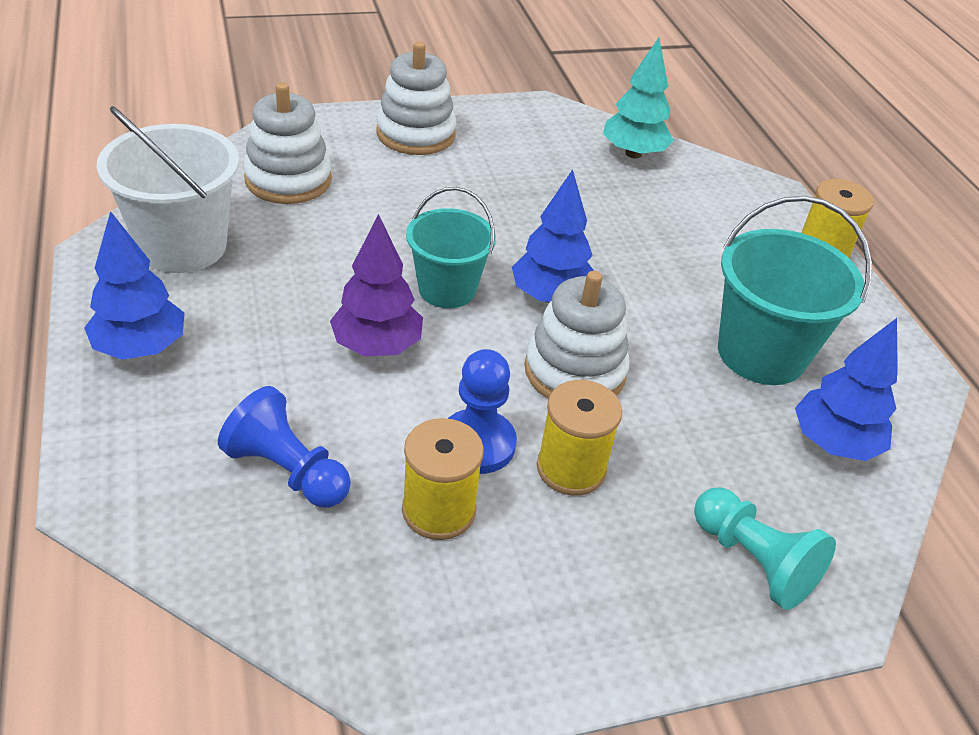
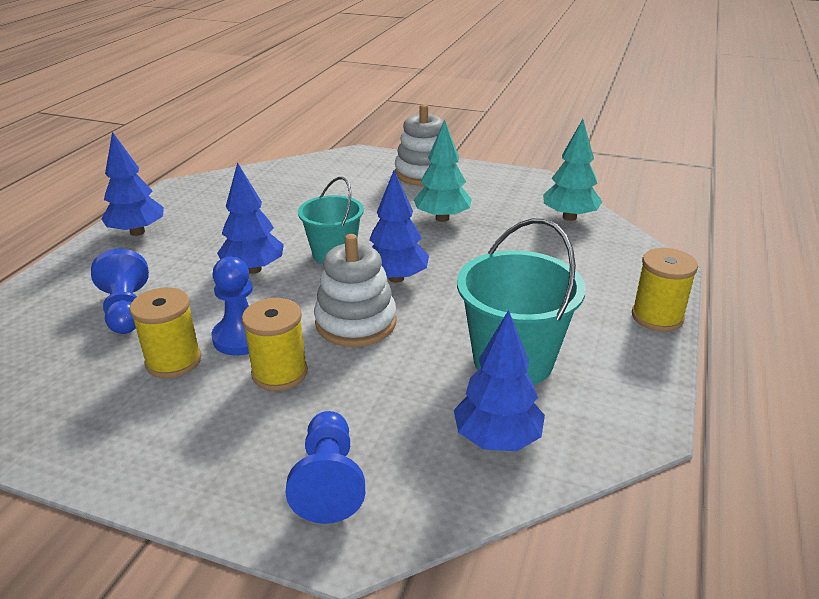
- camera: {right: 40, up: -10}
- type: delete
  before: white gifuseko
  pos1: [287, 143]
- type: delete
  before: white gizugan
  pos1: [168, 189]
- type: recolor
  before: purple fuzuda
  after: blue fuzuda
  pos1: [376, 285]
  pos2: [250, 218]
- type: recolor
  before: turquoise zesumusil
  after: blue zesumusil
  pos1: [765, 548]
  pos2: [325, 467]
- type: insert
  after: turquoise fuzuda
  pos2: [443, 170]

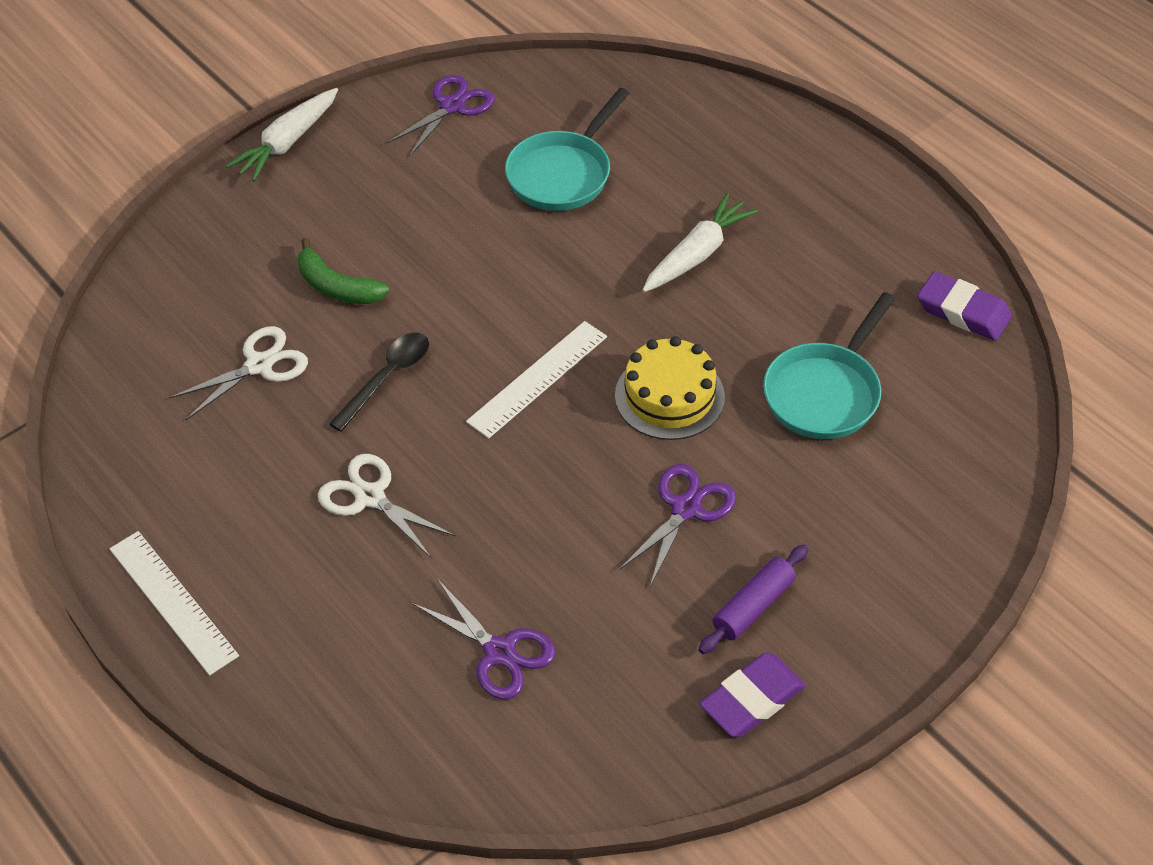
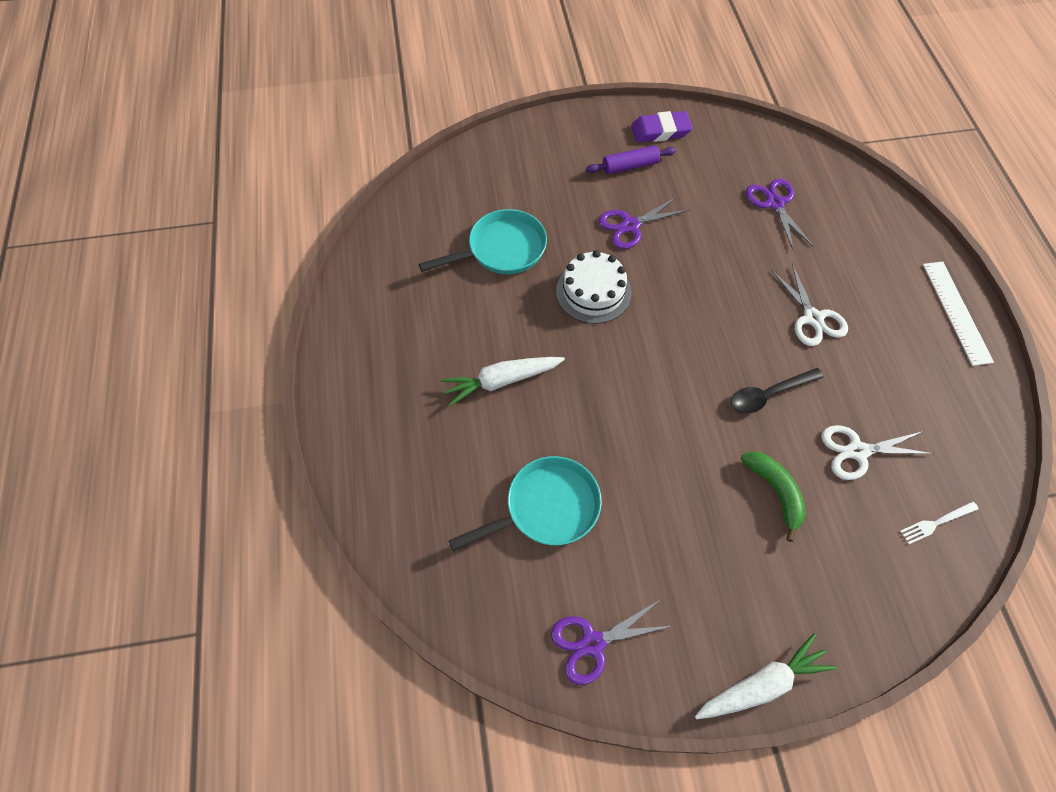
- camera: {right: -150, up: 10}
- type: delete
  before: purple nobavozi
  pos1: [964, 306]
- type: delete
  before: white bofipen
  pos1: [536, 380]
- type: recolor
  before: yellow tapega
  after: white tapega
  pos1: [670, 388]
  pos2: [594, 287]
- type: insert
  after: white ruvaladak
  pos2: [939, 522]

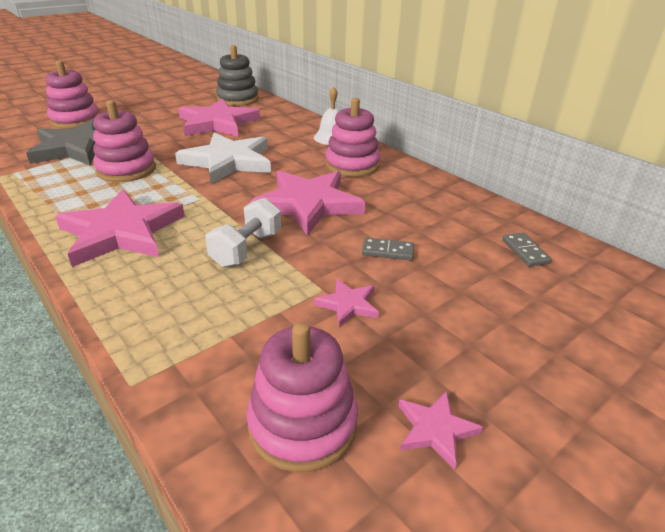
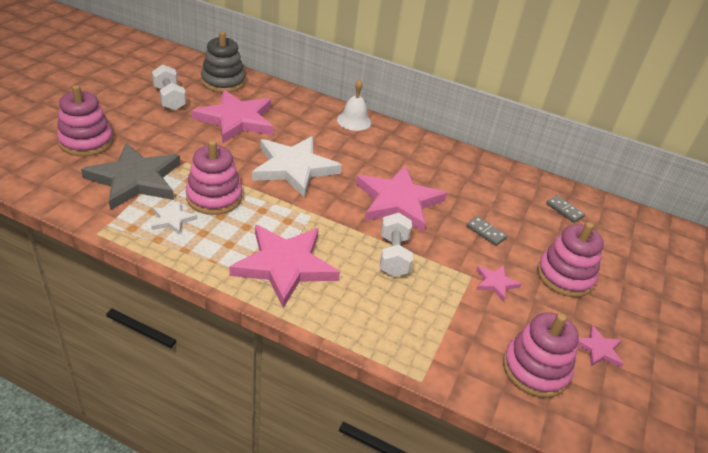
- camera: {right: -30, up: 5}
- type: move
  before: pink gifuseko
  pos1: [352, 137]
  pos2: [570, 259]
- type: rotate
  before: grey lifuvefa
  pos1: [388, 249]
  pos2: [486, 231]
  turn: 60
- type: insert
  after: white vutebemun
  pos2: [169, 88]
- type: insert
  after: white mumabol
  pos2: [174, 218]

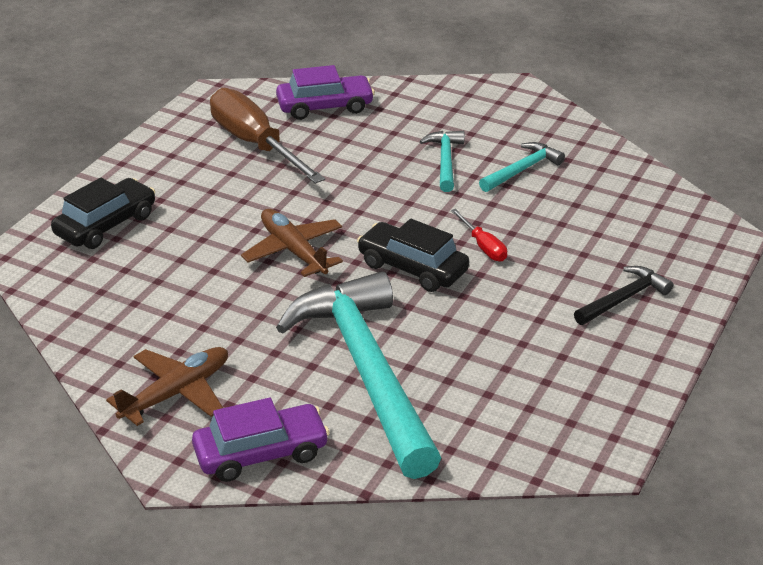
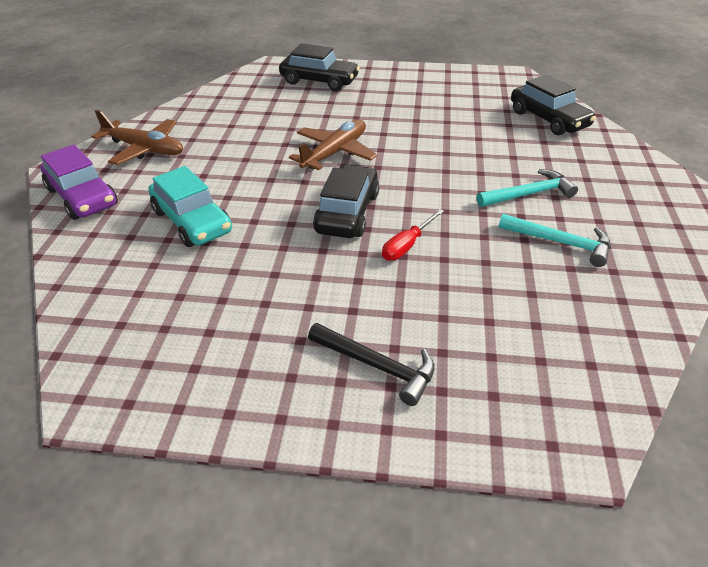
- camera: {right: 70, up: 5}
- type: recolor
  before: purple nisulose
  after: black nisulose
  pos1: [325, 92]
  pos2: [553, 105]
- type: delete
  before: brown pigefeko
  pos1: [267, 136]
- type: replace
  before: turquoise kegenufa
  after: turquoise nisulose
  pos1: [358, 375]
  pos2: [190, 206]

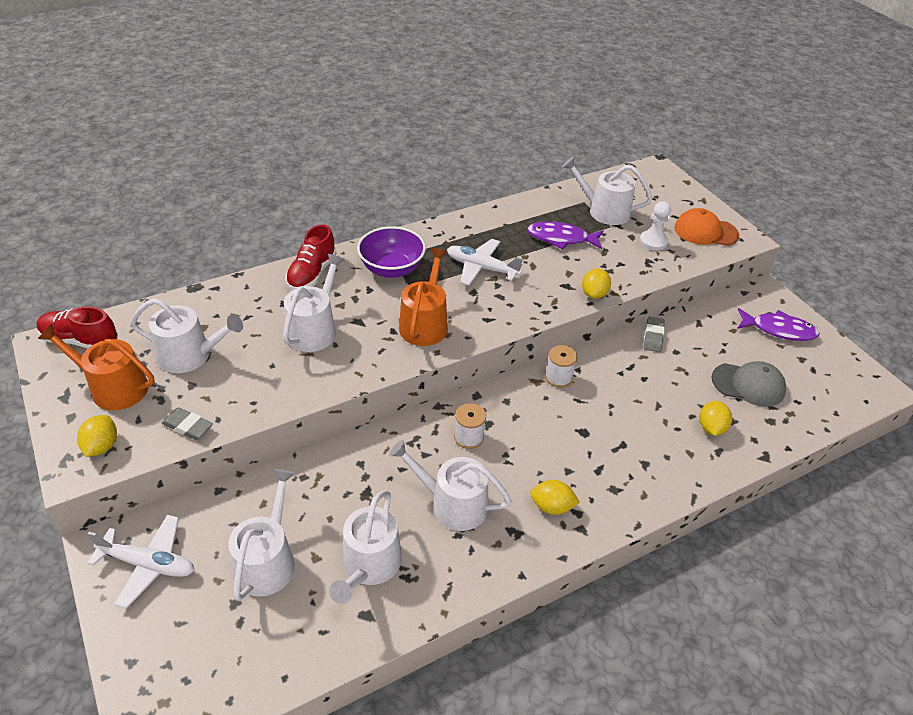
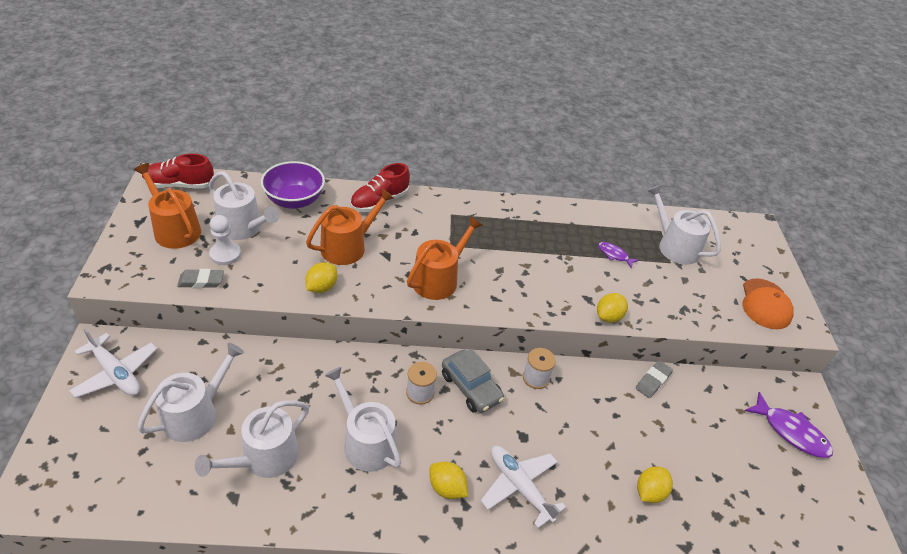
- camera: {right: 25, up: 0}
- type: move
  before: white zesumusil
  pos1: [655, 226]
  pos2: [225, 240]
- type: rotate
  before: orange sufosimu
  pos1: [706, 227]
  pos2: [768, 303]
  turn: -120
- type: resize
  before: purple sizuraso
  pos1: [565, 235]
  pos2: [618, 255]
  scale: 0.56
- type: move
  before: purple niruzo
  pos1: [391, 252]
  pos2: [293, 185]
- type: move
  before: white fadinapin
  pos1: [485, 262]
  pos2: [523, 487]
- type: recolor
  before: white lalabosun
  after: orange lalabosun
  pos1: [313, 303]
  pos2: [350, 226]
- type: rotate
  before: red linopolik
  pos1: [77, 327]
  pos2: [178, 171]
  turn: -45
- type: delete
  before: grey sufosimu
  pos1: [749, 384]
- type: rotate
  before: grey nobavozi
  pos1: [187, 423]
  pos2: [200, 278]
  turn: -60
- type: move
  before: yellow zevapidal
  pos1: [97, 436]
  pos2: [321, 277]
- type: insert
  after: grey nisulose
  pos2: [473, 381]

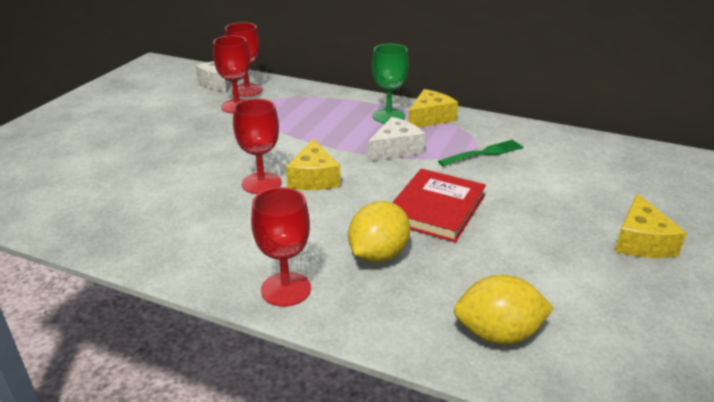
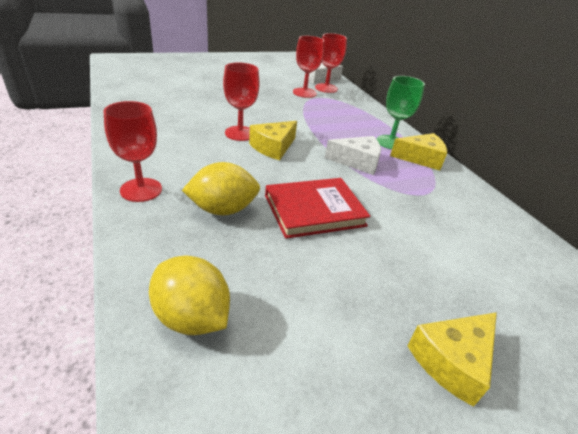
- camera: {right: 40, up: 5}
- type: delete
  before: green ruvaladak
  pos1: [480, 153]

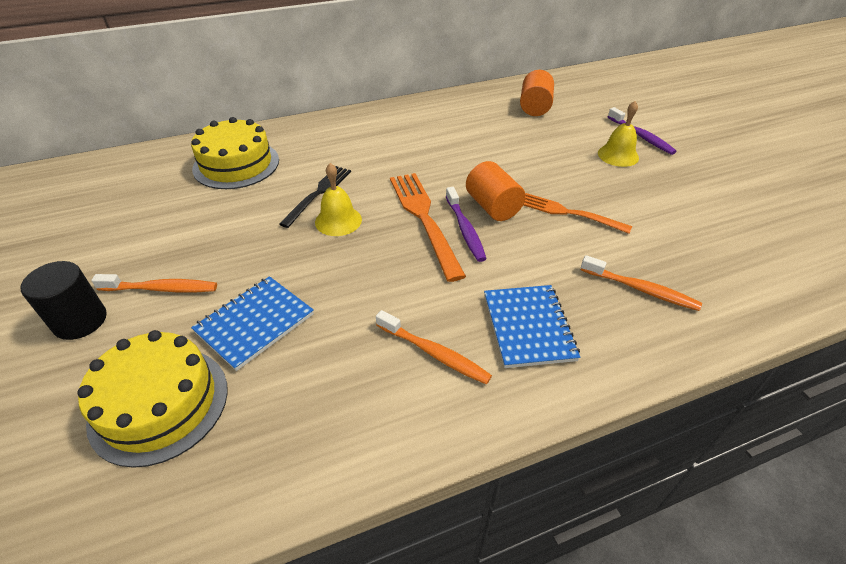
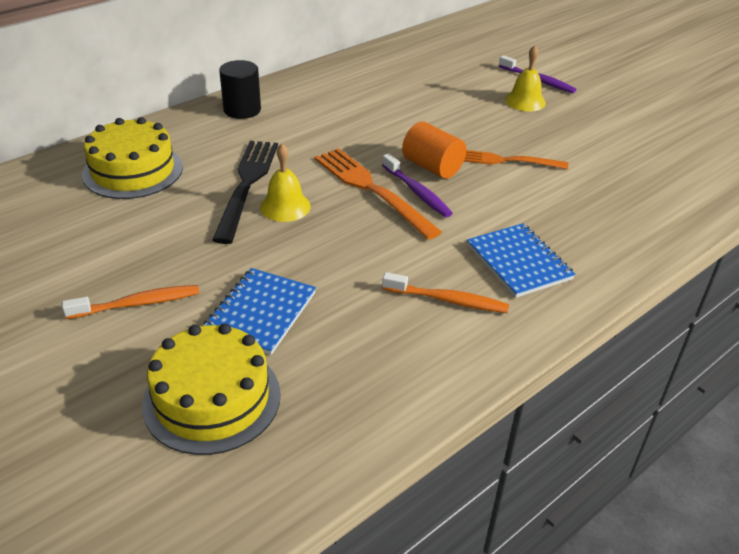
- camera: {right: -20, up: -5}
- type: delete
  before: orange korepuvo
  pos1: [537, 93]
- type: resize
  before: black ruvaladak
  pos1: [315, 197]
  pos2: [245, 192]
  scale: 1.5
- type: delete
  before: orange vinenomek
  pos1: [641, 283]
- type: move
  before: black korepuvo
  pos1: [64, 300]
  pos2: [240, 89]

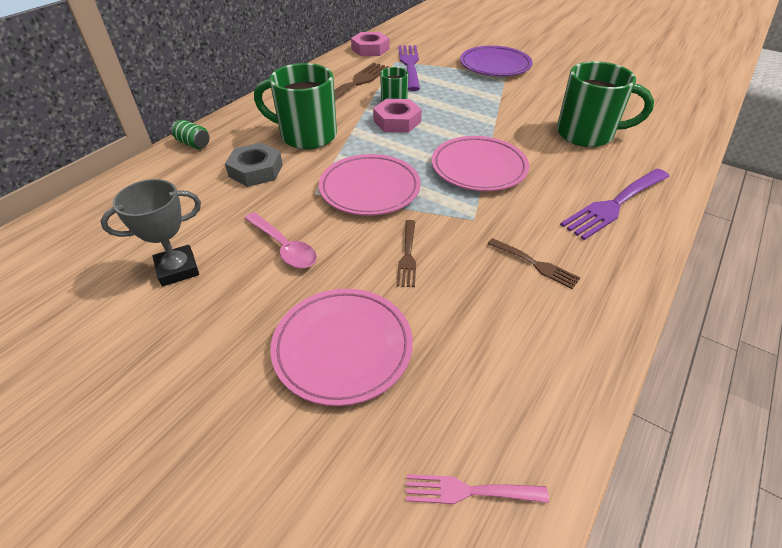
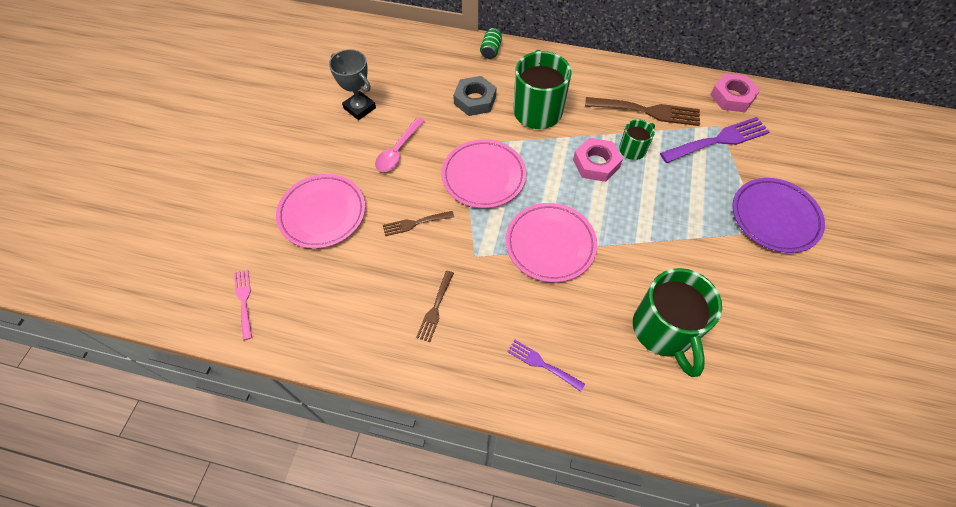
- camera: {right: 70, up: 15}
- type: resize
  before: purple ruvaladak
  pos1: [615, 204]
  pos2: [546, 366]
  scale: 0.55

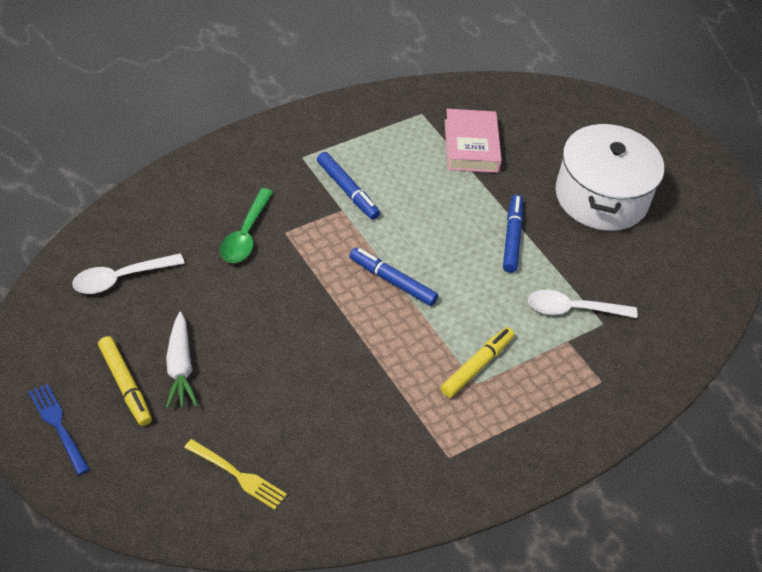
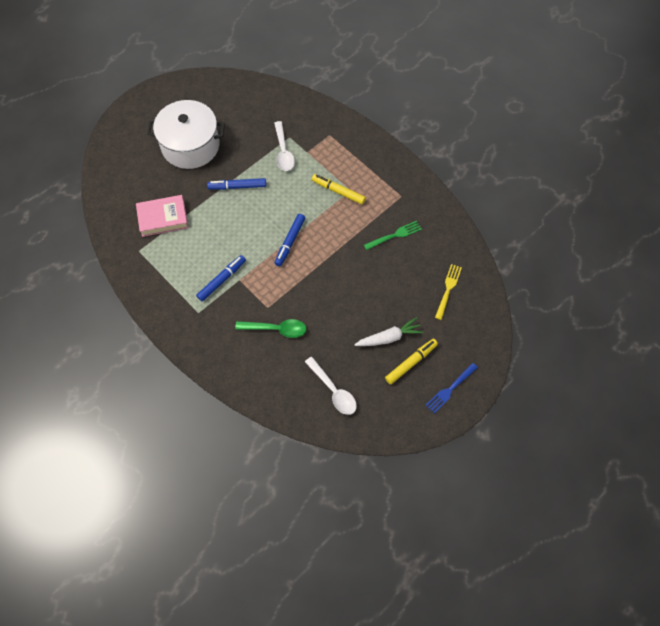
- camera: {right: -95, up: 15}
- type: insert
  after: green ruvaladak
  pos2: [393, 235]

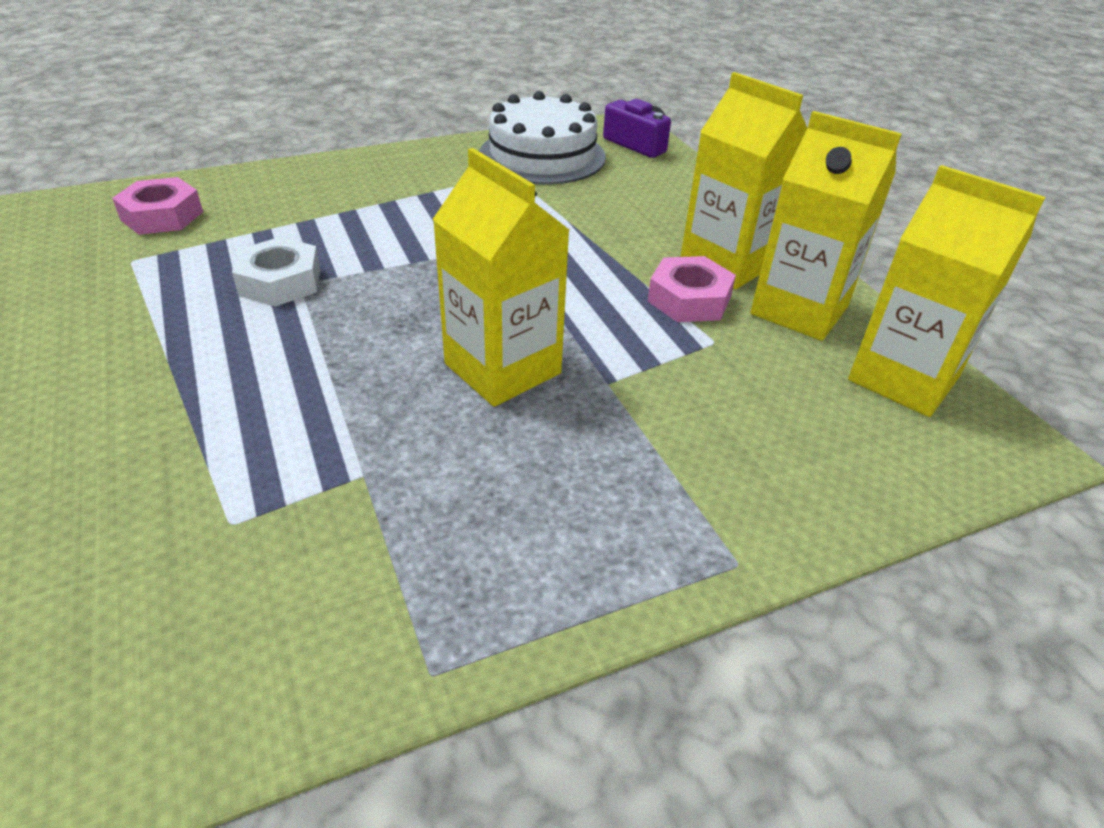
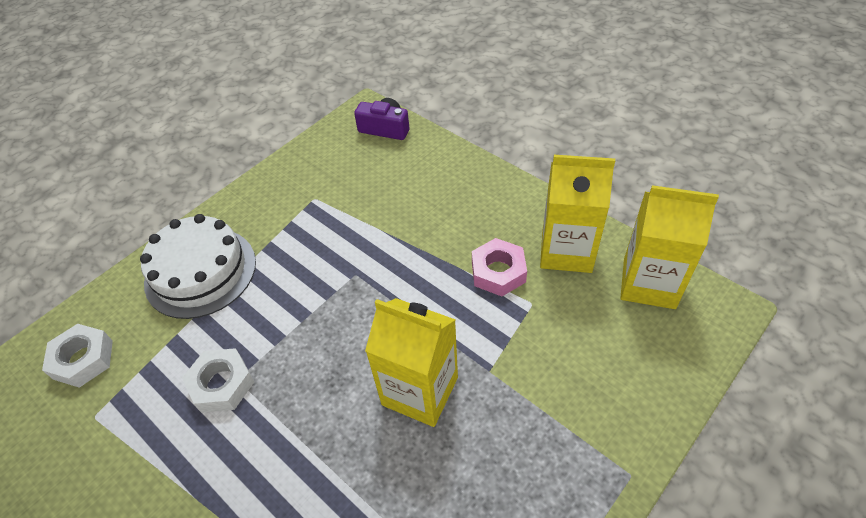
- camera: {right: -20, up: 10}
- type: delete
  before: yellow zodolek
  pos1: [743, 180]
- type: move
  before: white tapega
  pos1: [542, 137]
  pos2: [198, 266]
- type: recolor
  before: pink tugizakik
  after: white tugizakik
  pos1: [157, 206]
  pos2: [77, 356]

